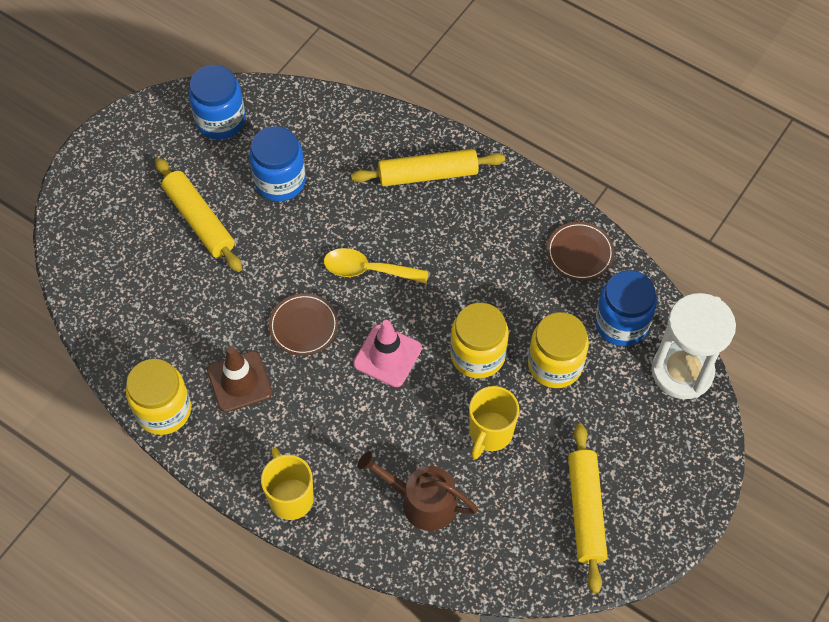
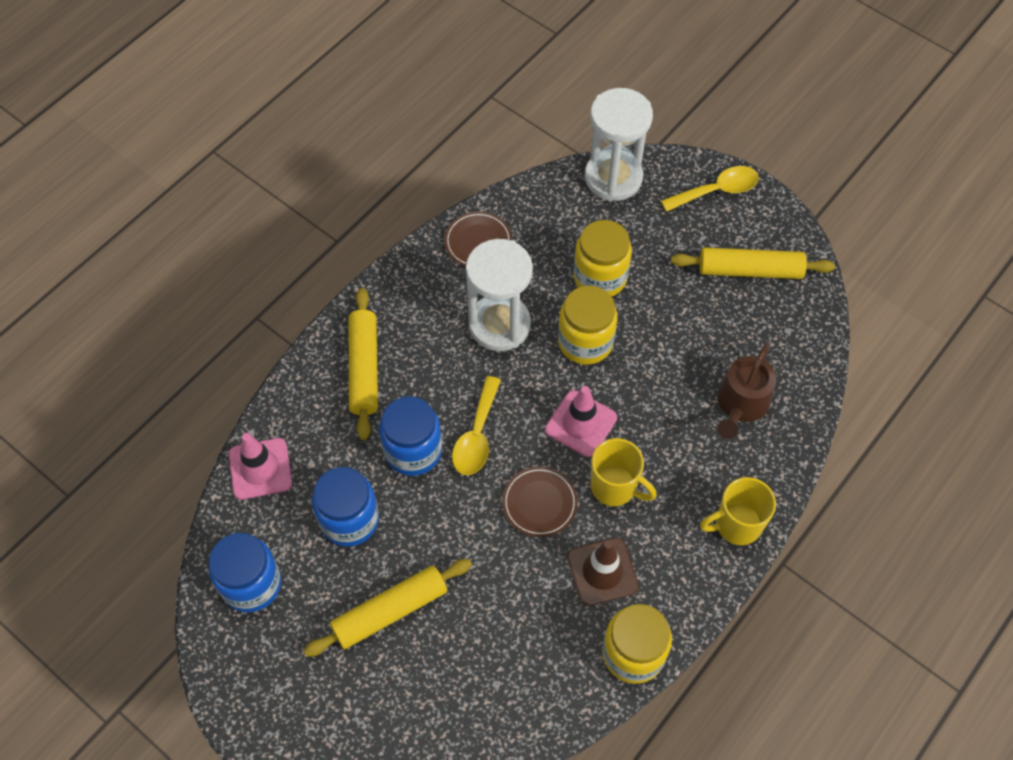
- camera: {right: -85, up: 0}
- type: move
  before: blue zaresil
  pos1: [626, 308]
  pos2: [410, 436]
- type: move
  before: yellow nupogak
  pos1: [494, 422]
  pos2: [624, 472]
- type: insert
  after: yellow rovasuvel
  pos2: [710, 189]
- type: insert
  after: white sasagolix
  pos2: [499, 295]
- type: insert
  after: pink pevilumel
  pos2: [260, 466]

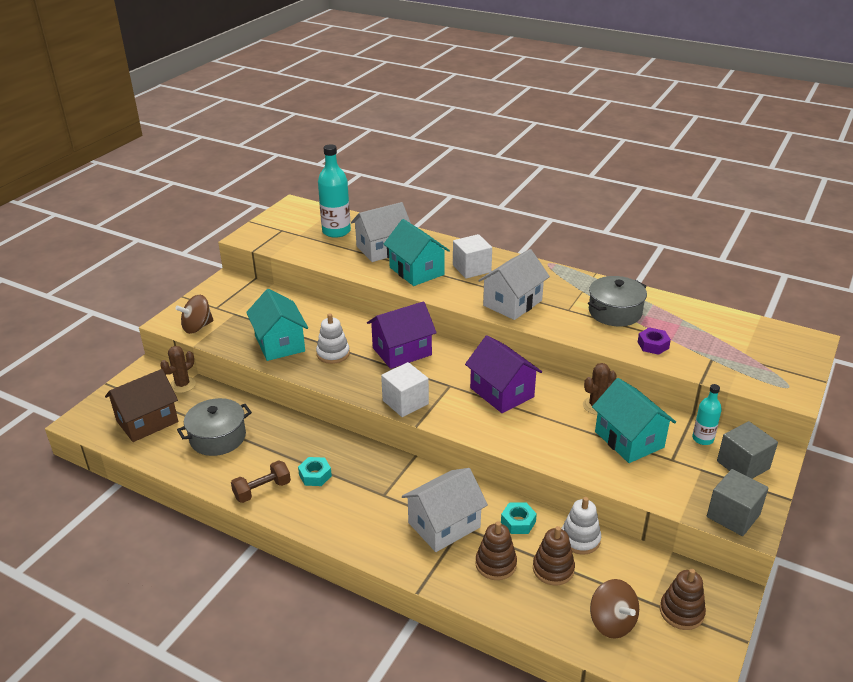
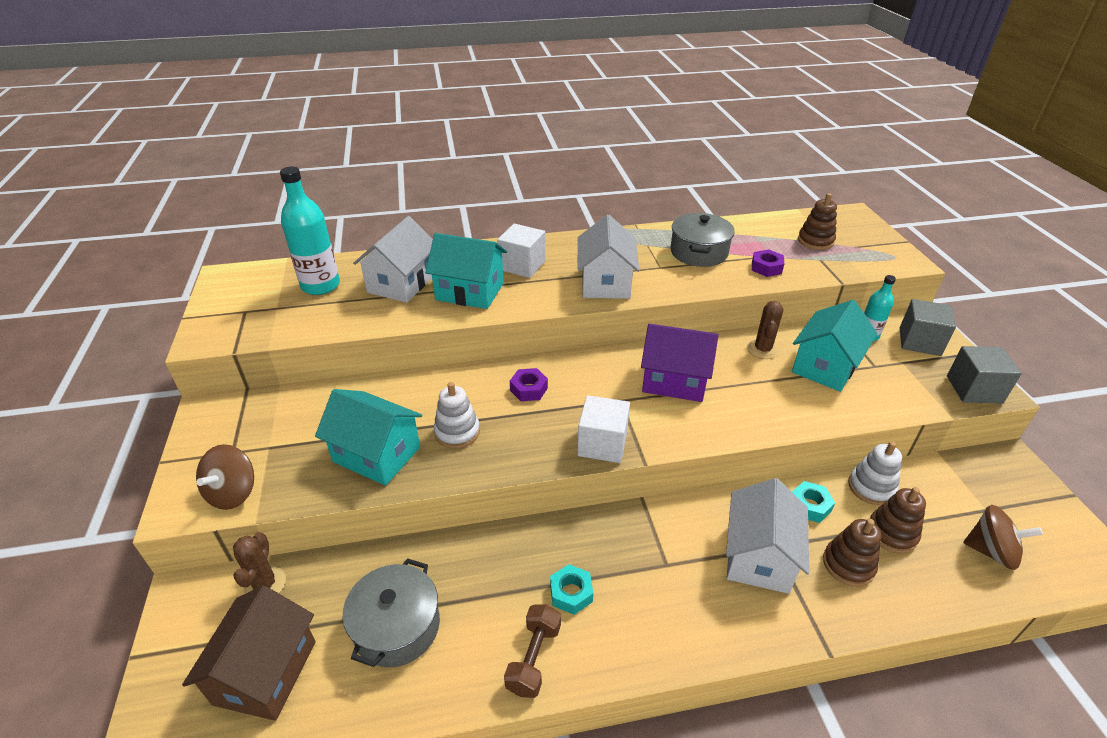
- camera: {right: -40, up: 5}
- type: replace
  before: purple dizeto
  after: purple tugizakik
  pos1: [402, 335]
  pos2: [529, 384]
- type: rotate
  before: turquoise dizeto
  pos1: [634, 420]
  pos2: [834, 346]
  turn: -75
- type: move
  before: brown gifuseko
  pos1: [683, 599]
  pos2: [817, 221]

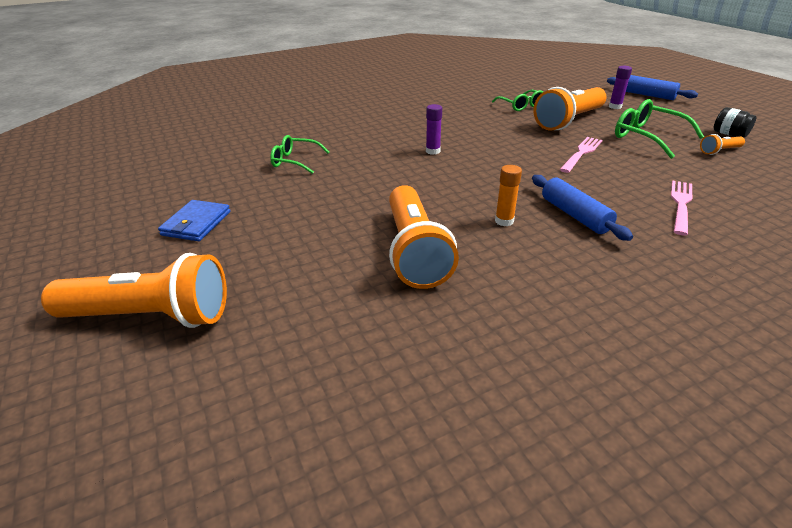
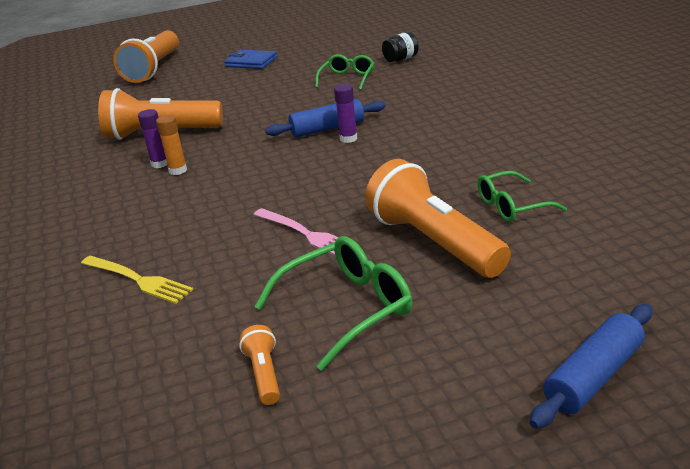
- camera: {right: 100, up: -5}
- type: move
  before: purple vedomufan
  pos1: [620, 87]
  pos2: [152, 138]
- type: move
  before: black zaresil
  pos1: [735, 122]
  pos2: [400, 47]
- type: move
  before: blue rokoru
  pos1: [582, 208]
  pos2: [325, 118]
- type: recolor
  before: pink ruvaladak
  after: yellow ruvaladak
  pos1: [681, 207]
  pos2: [137, 279]

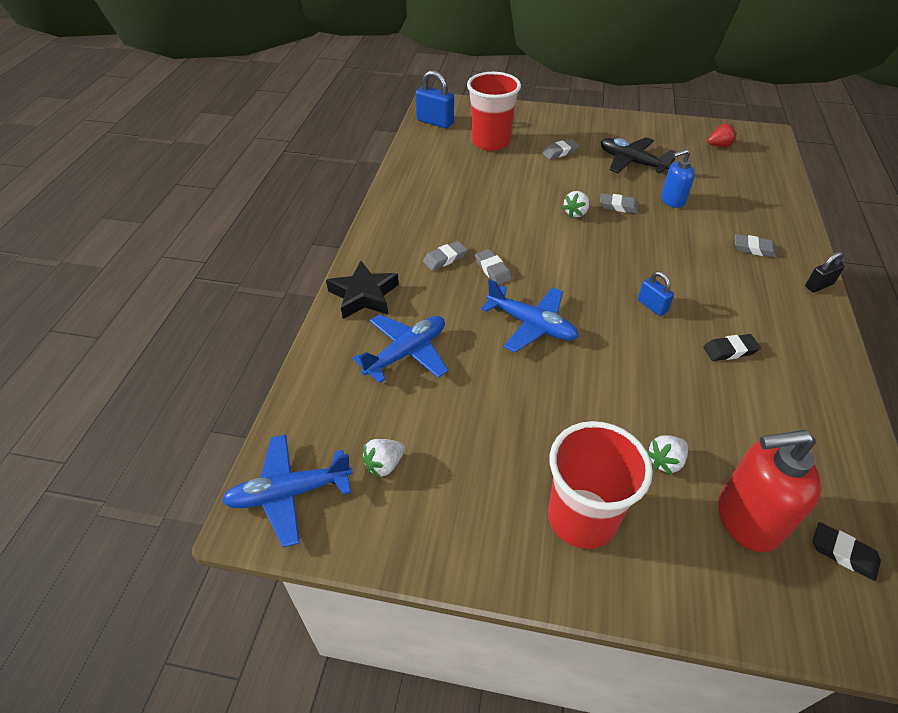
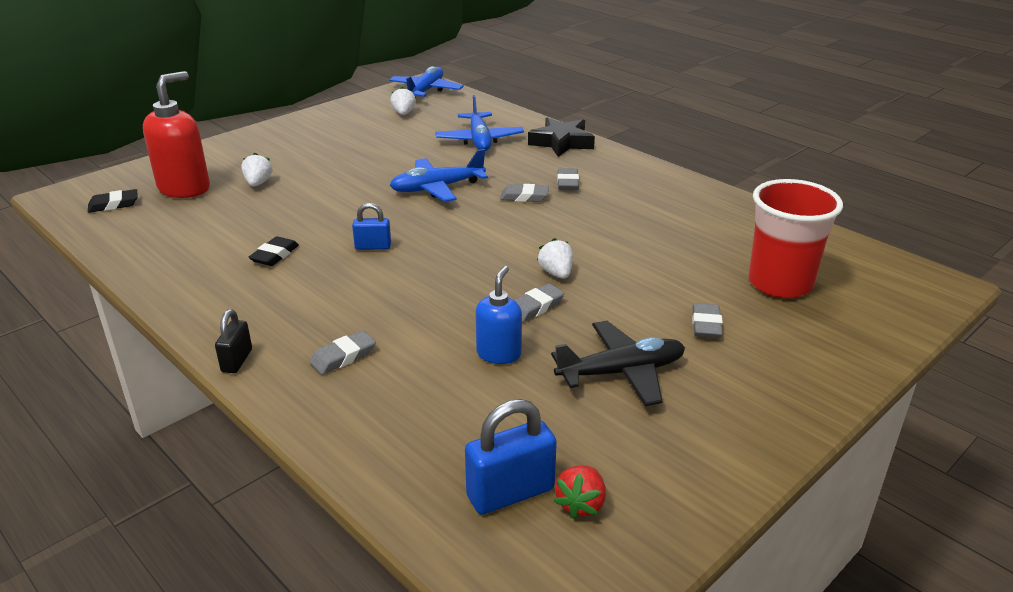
- camera: {right: 125, up: -15}
- type: move
  before: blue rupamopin
  pos1: [434, 99]
  pos2: [511, 457]
- type: delete
  before: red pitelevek
  pos1: [600, 485]

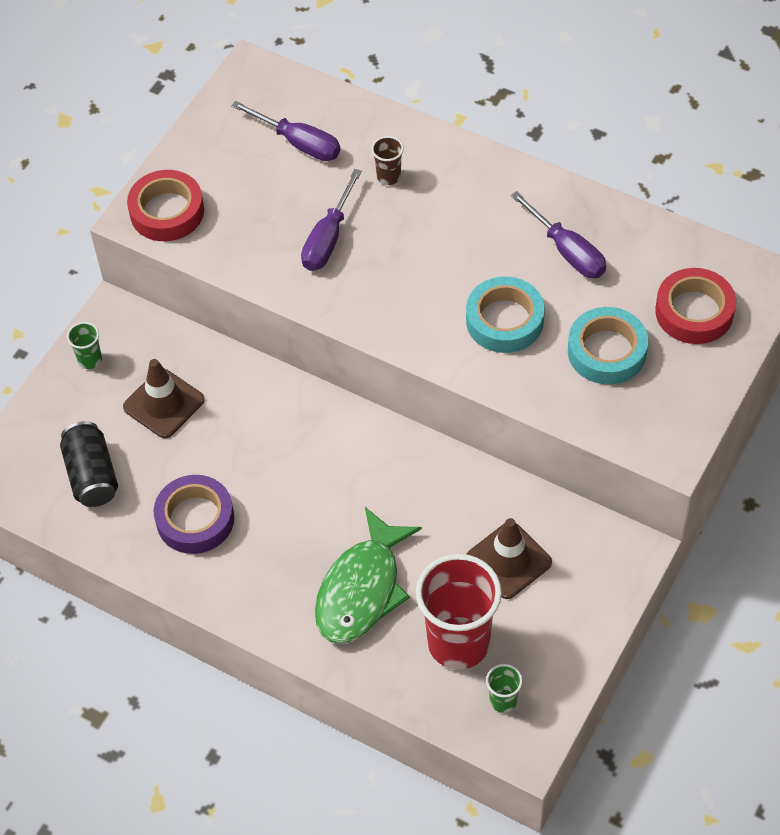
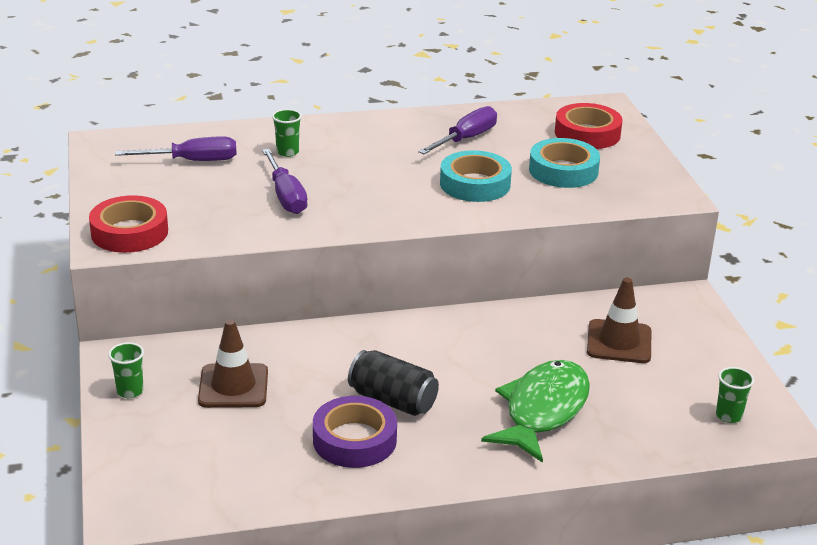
- camera: {right: -45, up: -25}
- type: recolor
  before: brown pitelevek
  after: green pitelevek
  pos1: [387, 160]
  pos2: [287, 133]
- type: rotate
  before: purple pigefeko
  pos1: [558, 234]
  pos2: [457, 130]
  turn: -60
- type: move
  before: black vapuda
  pos1: [89, 464]
  pos2: [393, 383]
- type: rotate
  before: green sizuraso
  pos1: [368, 575]
  pos2: [535, 411]
  turn: -135
- type: delete
  before: red pitelevek
  pos1: [459, 612]

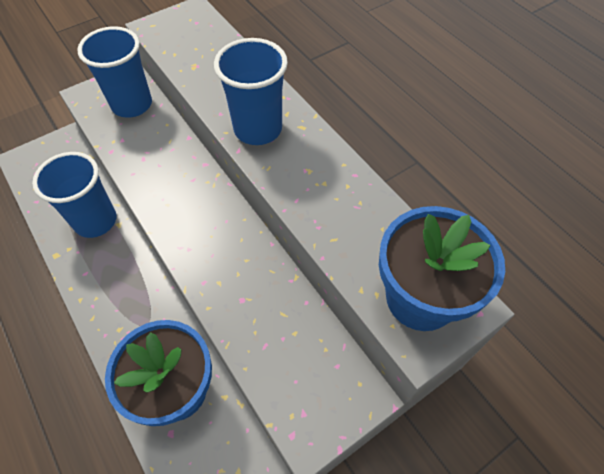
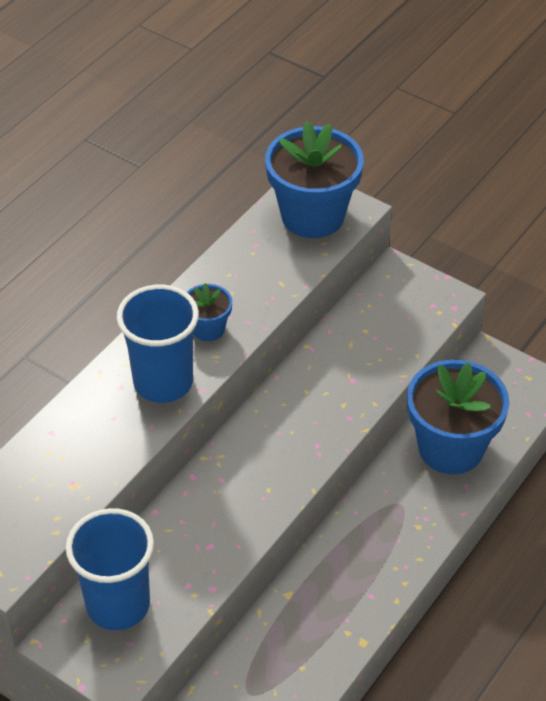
- camera: {right: -110, up: -10}
- type: delete
  before: blue pitelevek
  pos1: [74, 195]
- type: insert
  after: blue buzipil
  pos2: [209, 312]

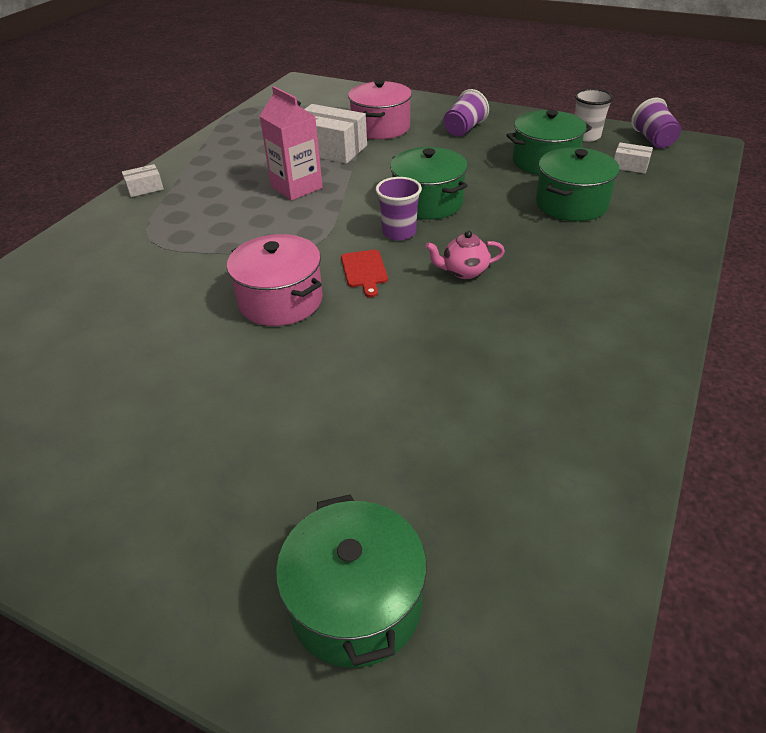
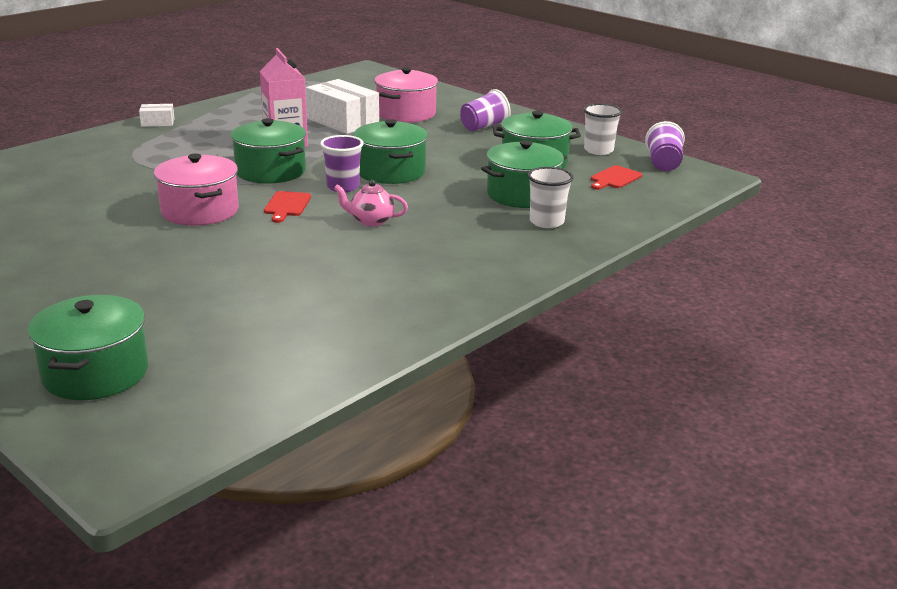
- camera: {right: 15, up: -15}
- type: replace
  before: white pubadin
  after: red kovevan
  pos1: [633, 158]
  pos2: [616, 177]
- type: insert
  after: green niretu
  pos2: [268, 150]
- type: insert
  after: white pitelevek
  pos2: [550, 197]

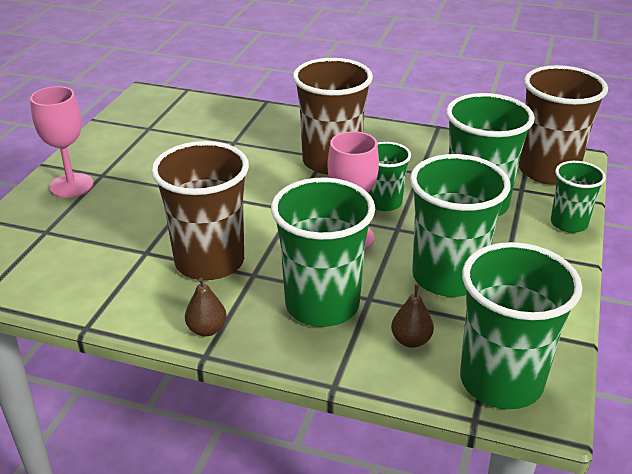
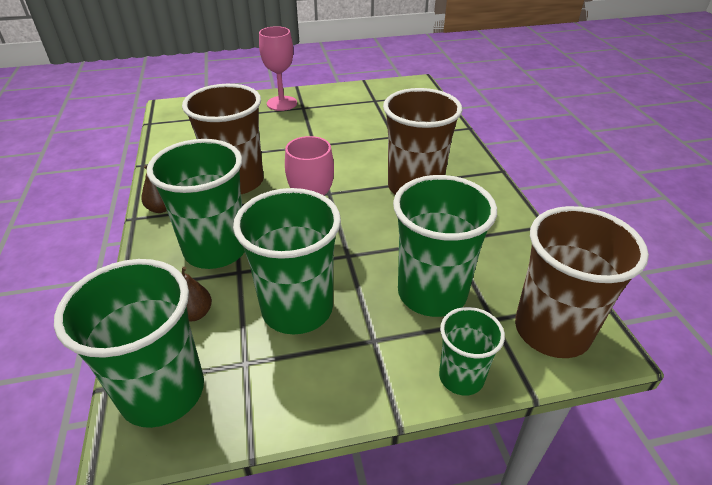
- camera: {right: 60, up: 5}
- type: delete
  before: green pitelevek
  pos1: [389, 176]

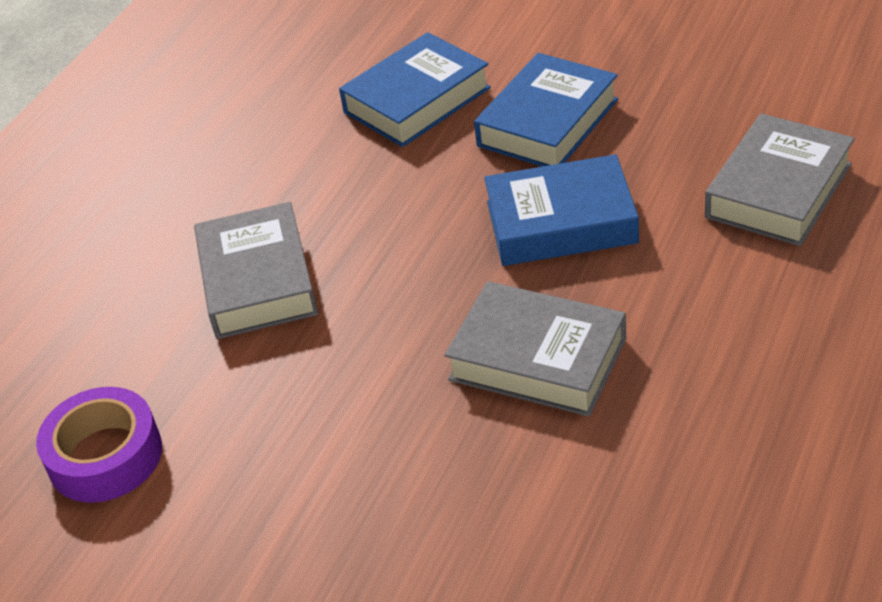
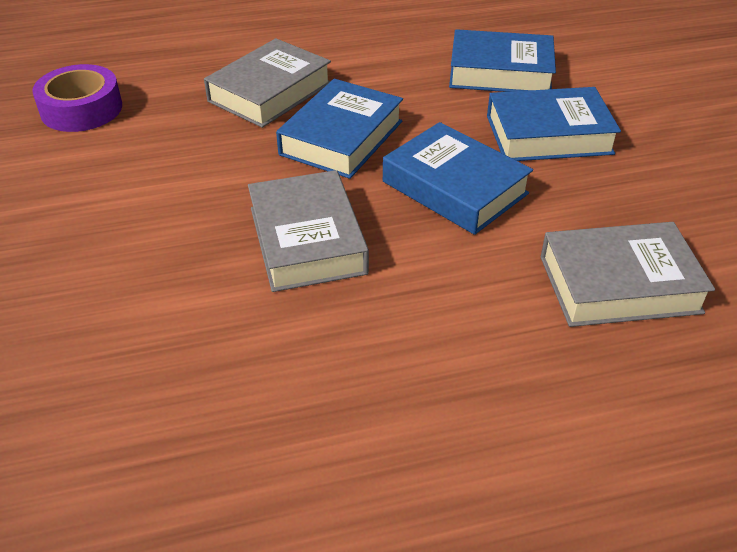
- camera: {right: 45, up: 0}
- type: insert
  after: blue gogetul
  pos2: [339, 129]

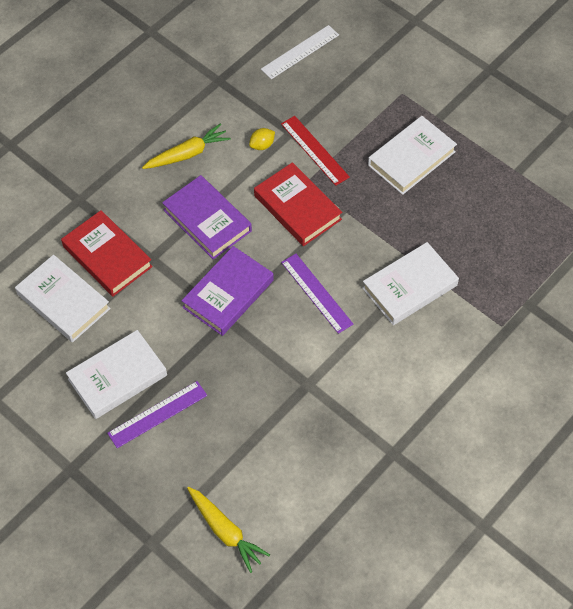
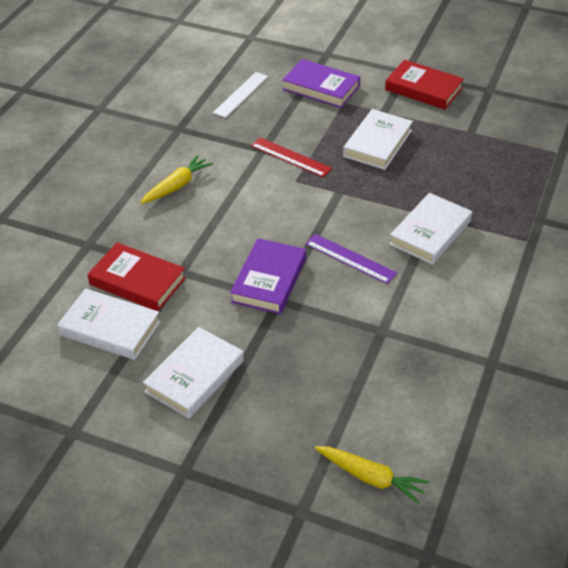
- camera: {right: -20, up: -15}
- type: delete
  before: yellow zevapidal
  pos1: [262, 139]
- type: move
  before: red gogetul
  pos1: [298, 204]
  pos2: [424, 85]
- type: move
  before: purple gogetul
  pos1: [207, 217]
  pos2: [321, 83]
- type: delete
  before: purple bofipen
  pos1: [157, 414]

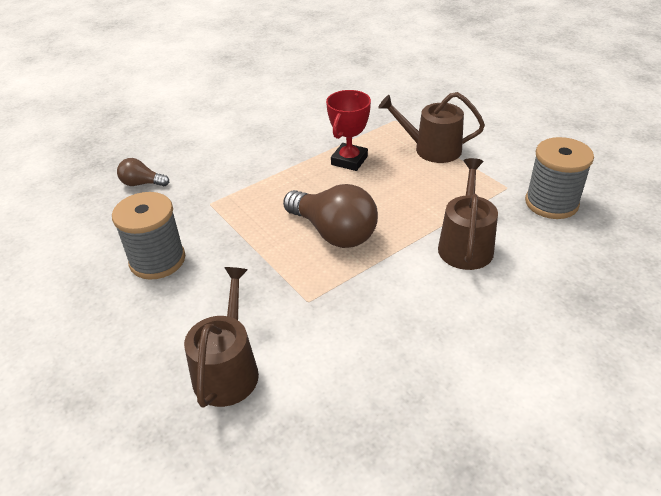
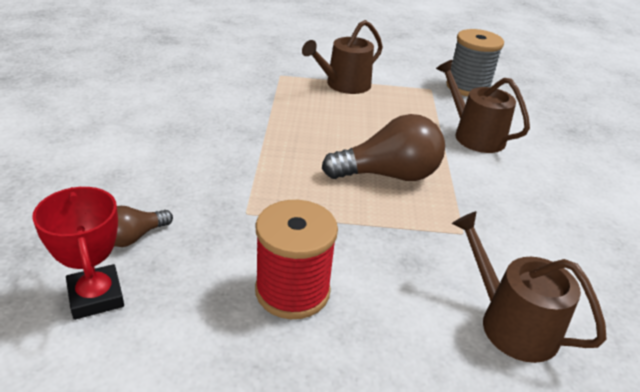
- camera: {right: -55, up: -5}
- type: move
  before: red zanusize
  pos1: [348, 130]
  pos2: [78, 253]
- type: recolor
  before: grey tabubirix
  after: red tabubirix
  pos1: [148, 236]
  pos2: [296, 259]

